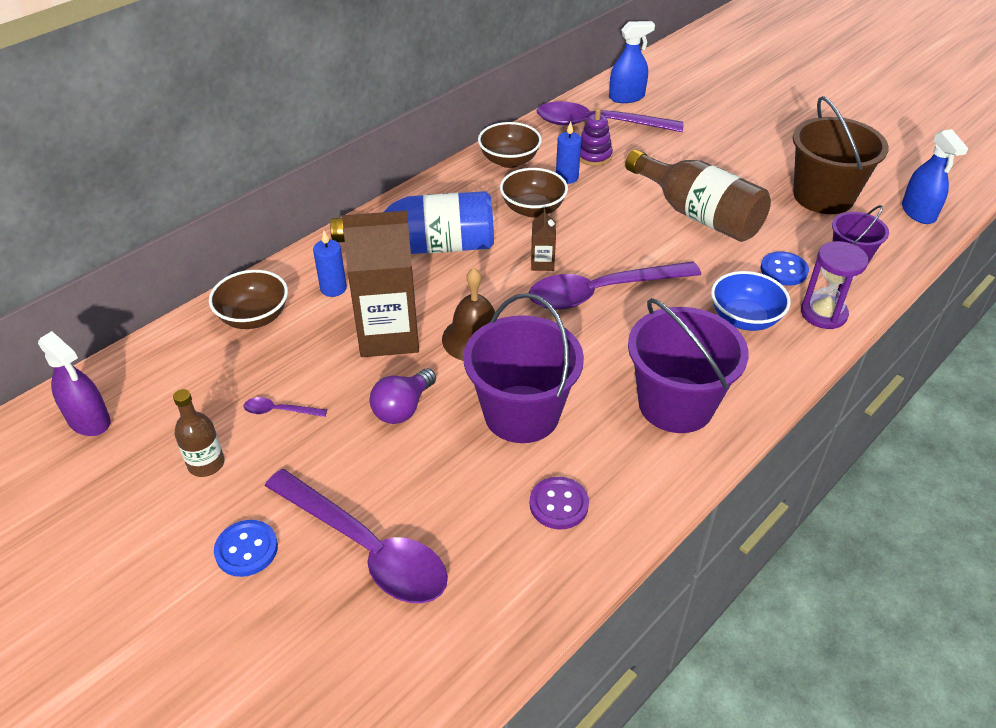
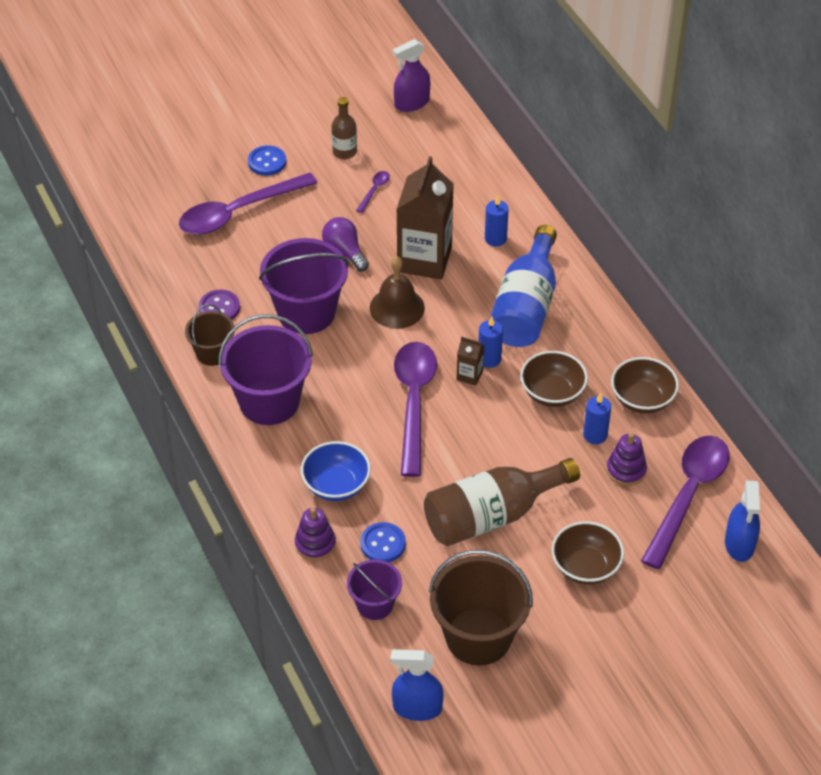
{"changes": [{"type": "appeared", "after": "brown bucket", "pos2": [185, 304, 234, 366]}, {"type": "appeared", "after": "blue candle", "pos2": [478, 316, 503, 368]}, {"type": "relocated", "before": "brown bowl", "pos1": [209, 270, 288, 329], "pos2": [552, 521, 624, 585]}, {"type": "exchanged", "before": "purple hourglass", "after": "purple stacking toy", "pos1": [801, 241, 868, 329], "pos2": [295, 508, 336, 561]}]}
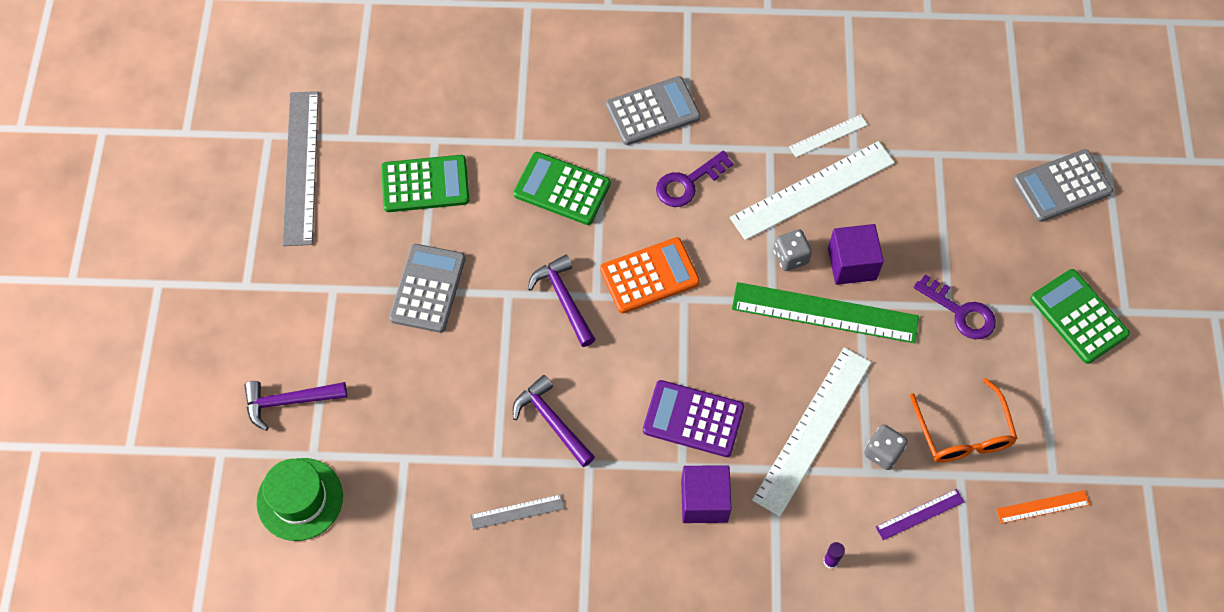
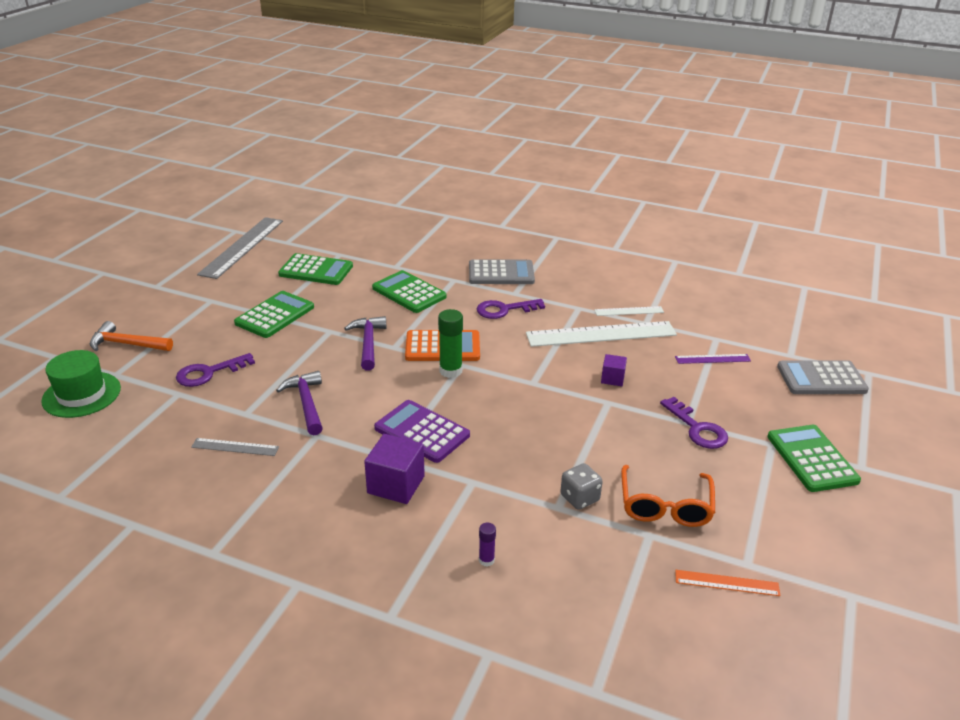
{"changes": [{"type": "missing", "before": "green ruler", "pos1": [732, 282, 919, 343]}, {"type": "missing", "before": "white ruler", "pos1": [752, 347, 871, 516]}, {"type": "missing", "before": "grey dice", "pos1": [774, 230, 812, 271]}, {"type": "appeared", "after": "purple key", "pos2": [176, 353, 255, 387]}, {"type": "appeared", "after": "green glue stick", "pos2": [438, 309, 463, 378]}, {"type": "relocated", "before": "purple ruler", "pos1": [876, 489, 964, 540], "pos2": [675, 354, 751, 364]}, {"type": "colour", "before": "purple hammer", "after": "orange hammer", "pos1": [244, 381, 347, 431], "pos2": [90, 321, 173, 351]}, {"type": "colour", "before": "grey calculator", "after": "green calculator", "pos1": [389, 244, 465, 333], "pos2": [234, 291, 314, 338]}, {"type": "size", "before": "purple cube", "pos1": [828, 224, 884, 285], "pos2": [601, 354, 627, 386], "scale": 0.58}]}
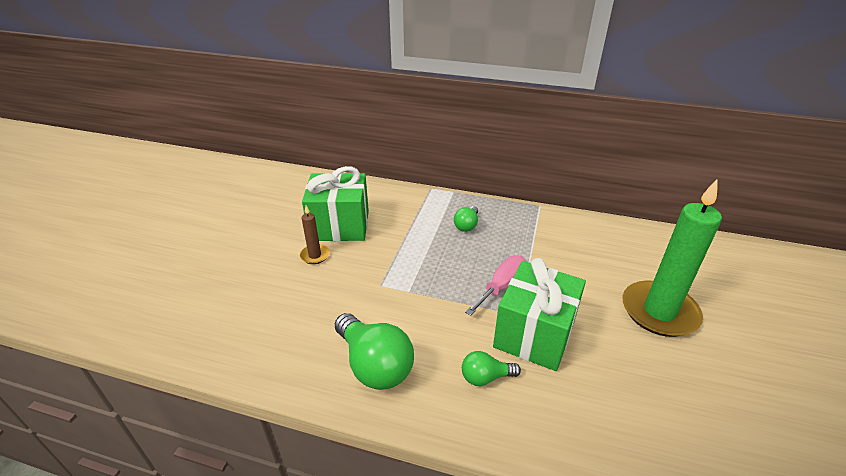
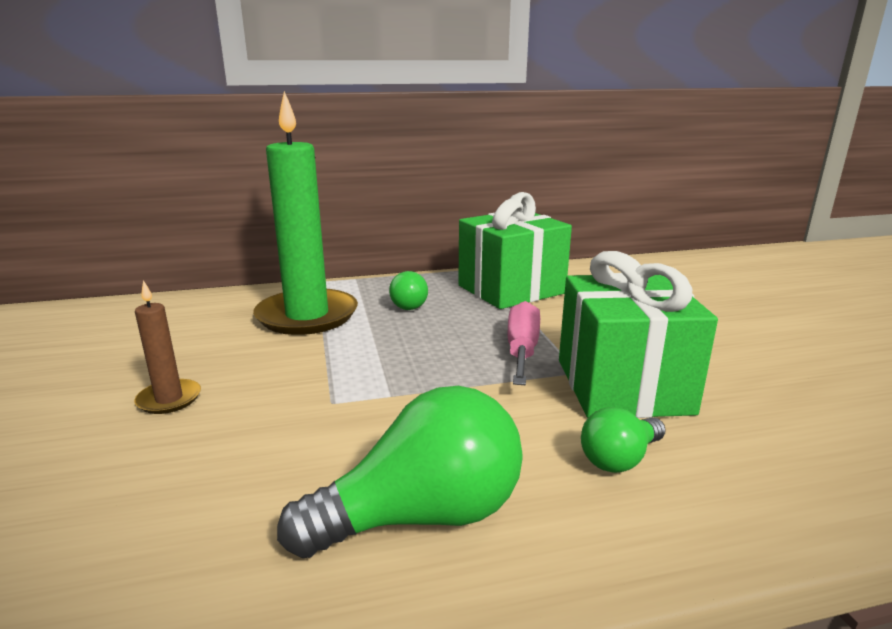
{"changes": [{"type": "relocated", "before": "green gift", "pos1": [302, 166, 369, 241], "pos2": [458, 192, 572, 309]}, {"type": "relocated", "before": "green candle", "pos1": [622, 179, 722, 337], "pos2": [253, 91, 358, 335]}, {"type": "spun", "before": "green light bulb", "pos1": [335, 313, 414, 390], "pos2": [277, 386, 523, 558], "turn": -45}]}
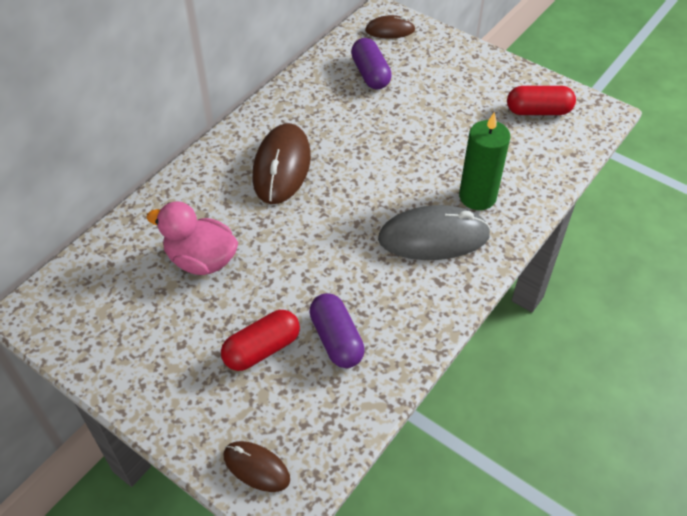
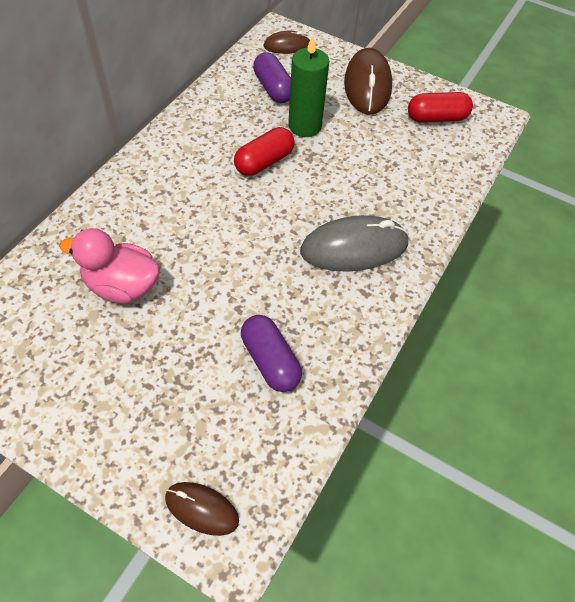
{"changes": [{"type": "relocated", "before": "red capsule", "pos1": [221, 310, 300, 371], "pos2": [234, 127, 294, 176]}, {"type": "relocated", "before": "brown mouse", "pos1": [253, 123, 311, 204], "pos2": [344, 48, 392, 115]}, {"type": "relocated", "before": "green candle", "pos1": [459, 112, 510, 210], "pos2": [288, 35, 329, 137]}]}
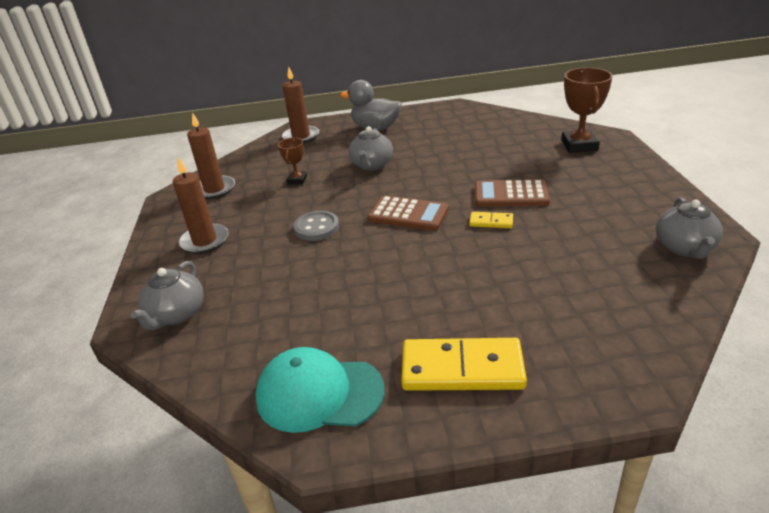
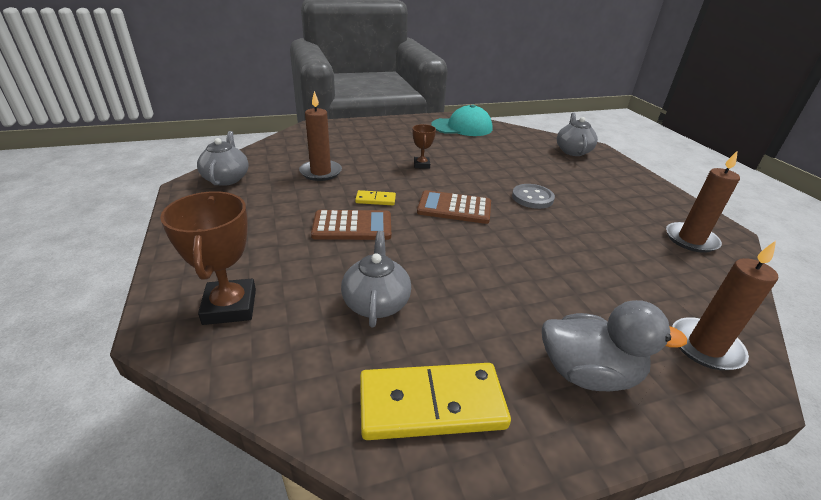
{"changes": [{"type": "relocated", "before": "brown candle", "pos1": [173, 157, 228, 254], "pos2": [299, 91, 342, 181]}, {"type": "relocated", "before": "brown trophy", "pos1": [278, 138, 307, 184], "pos2": [412, 124, 436, 169]}, {"type": "relocated", "before": "grey teapot", "pos1": [348, 126, 393, 171], "pos2": [341, 231, 411, 327]}, {"type": "relocated", "before": "yellow domino", "pos1": [401, 338, 527, 391], "pos2": [360, 363, 511, 440]}]}
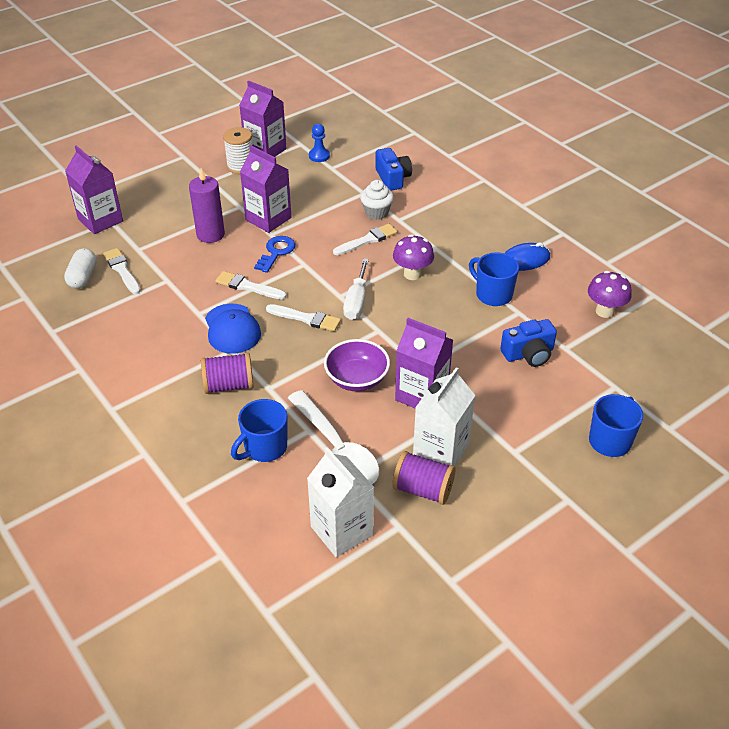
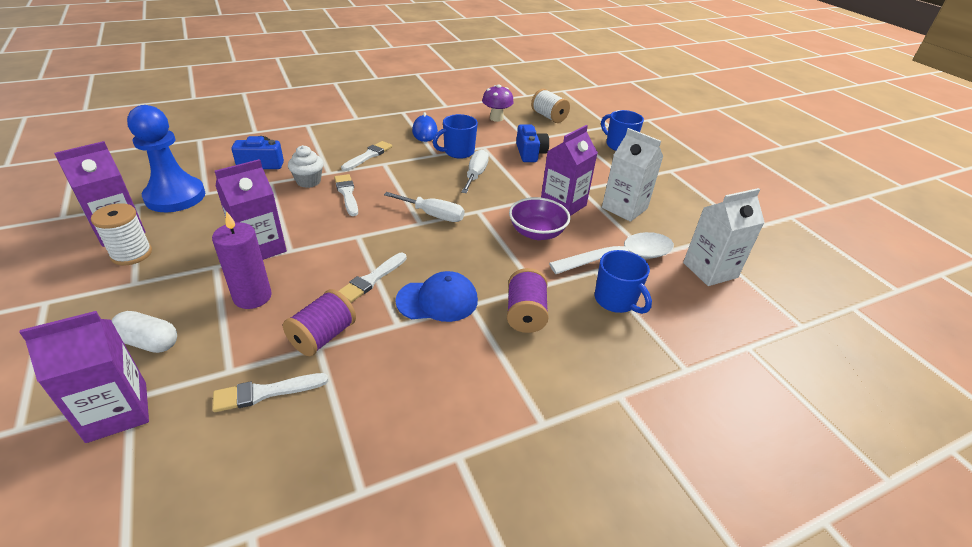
{"changes": [{"type": "missing", "before": "blue key", "pos1": [254, 236, 295, 273]}, {"type": "missing", "before": "purple mushroom", "pos1": [393, 235, 434, 280]}, {"type": "appeared", "after": "white screwdriver", "pos2": [461, 149, 489, 193]}, {"type": "appeared", "after": "white spool", "pos2": [531, 89, 570, 123]}, {"type": "relocated", "before": "white capsule", "pos1": [64, 248, 97, 289], "pos2": [111, 311, 177, 353]}, {"type": "relocated", "before": "white brush", "pos1": [266, 304, 341, 331], "pos2": [341, 141, 392, 171]}, {"type": "relocated", "before": "purple spool", "pos1": [392, 451, 456, 505], "pos2": [283, 289, 356, 356]}, {"type": "size", "before": "blue pawn", "pos1": [309, 124, 330, 162], "pos2": [127, 105, 205, 212], "scale": 2.25}]}
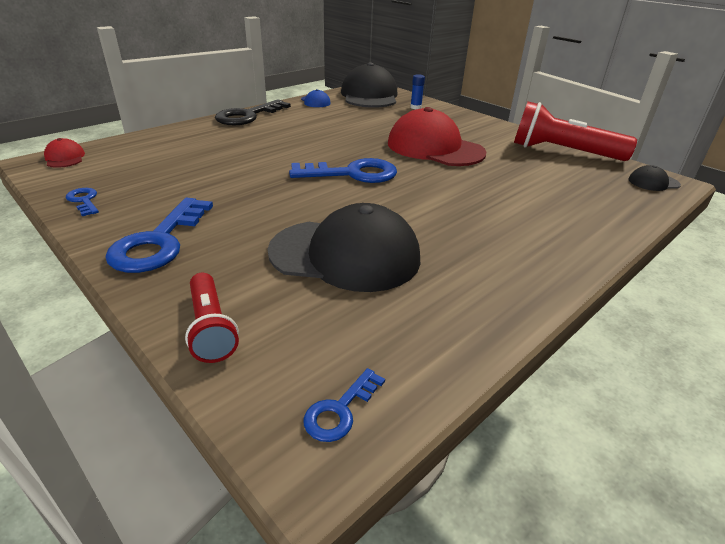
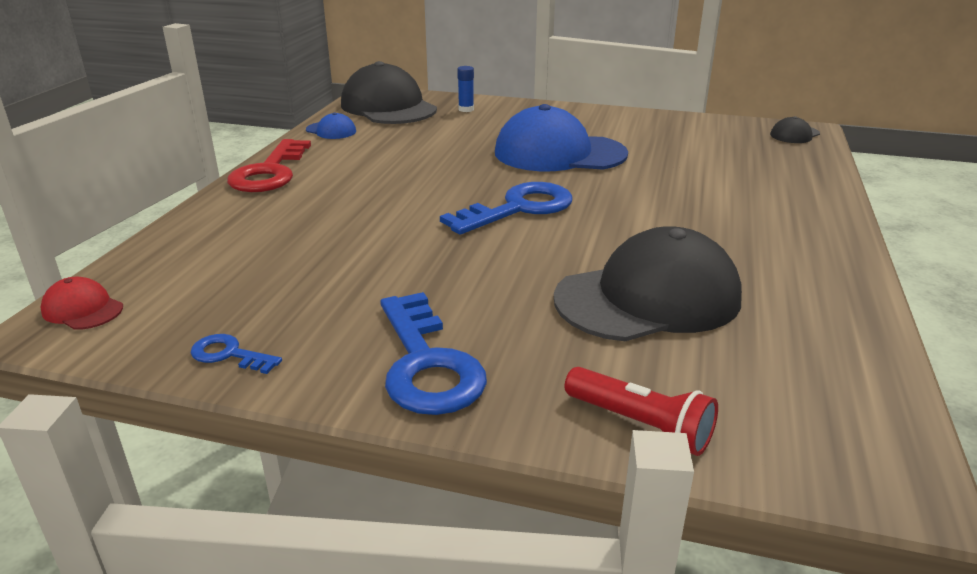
{"changes": [{"type": "missing", "before": "blue key", "pos1": [304, 368, 385, 442]}, {"type": "missing", "before": "red flashlight", "pos1": [514, 102, 637, 161]}, {"type": "colour", "before": "black key", "after": "red key", "pos1": [215, 99, 291, 125], "pos2": [227, 139, 311, 192]}, {"type": "colour", "before": "red cap", "after": "blue cap", "pos1": [388, 107, 486, 166], "pos2": [495, 104, 628, 171]}]}
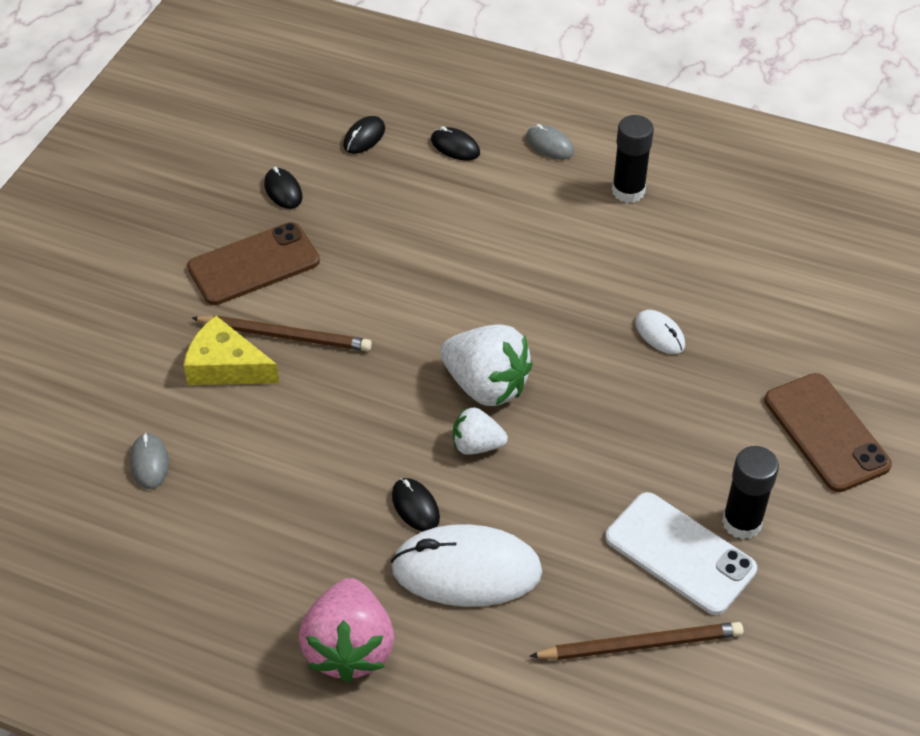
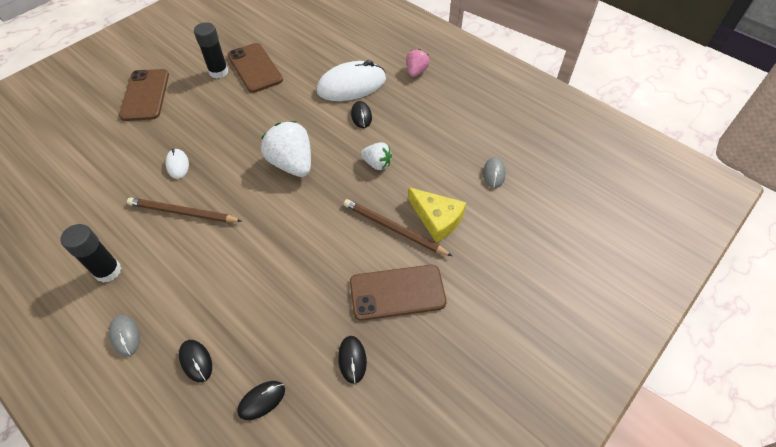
{"changes": [{"type": "relocated", "before": "white strawberry", "pos1": [453, 407, 508, 455], "pos2": [361, 142, 392, 170]}, {"type": "relocated", "before": "brown pencil", "pos1": [529, 622, 743, 660], "pos2": [127, 198, 242, 223]}, {"type": "colour", "before": "white phone", "after": "brown phone", "pos1": [605, 492, 757, 615], "pos2": [227, 43, 283, 93]}, {"type": "spun", "before": "white mouse", "pos1": [391, 524, 542, 607], "pos2": [316, 60, 386, 101], "turn": -45}, {"type": "size", "before": "pink strawberry", "pos1": [299, 578, 394, 683], "pos2": [406, 49, 430, 77], "scale": 0.56}]}
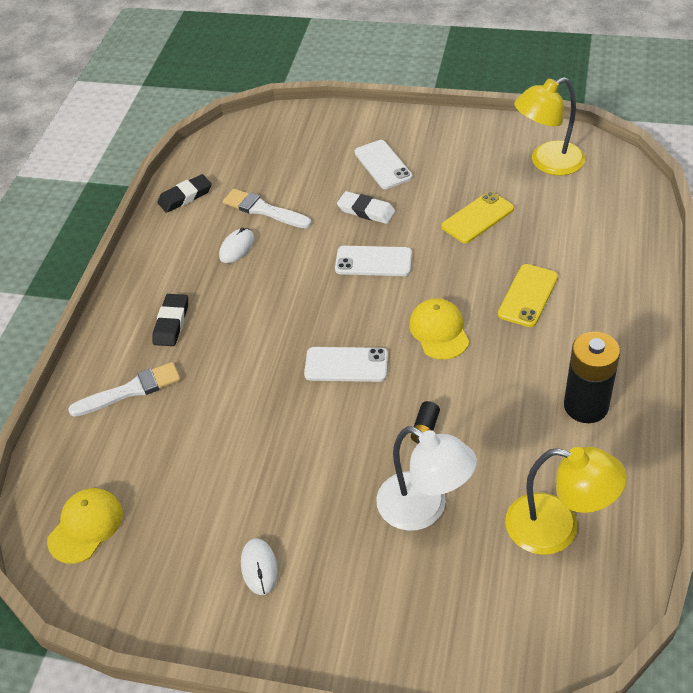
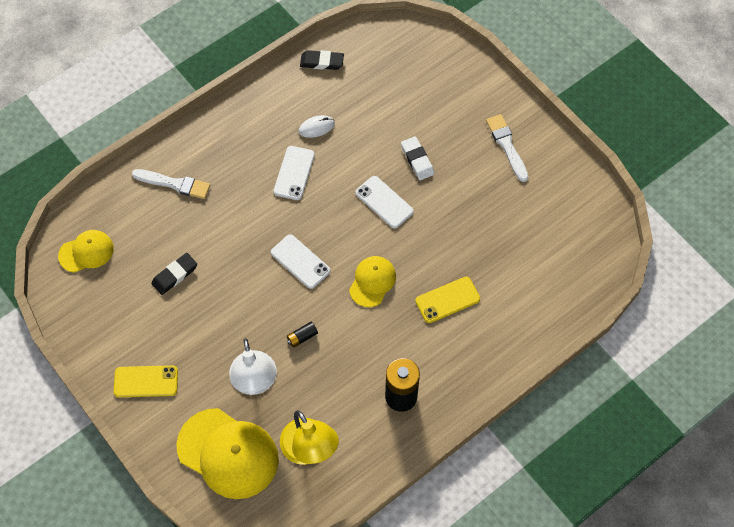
{"changes": [{"type": "missing", "before": "white mouse", "pos1": [241, 538, 278, 595]}, {"type": "missing", "before": "yellow lamp", "pos1": [514, 77, 585, 176]}, {"type": "appeared", "after": "yellow cap", "pos2": [176, 408, 279, 499]}, {"type": "relocated", "before": "black eraser", "pos1": [153, 294, 188, 346], "pos2": [151, 253, 197, 295]}, {"type": "relocated", "before": "white brush", "pos1": [223, 189, 312, 228], "pos2": [486, 114, 528, 182]}, {"type": "relocated", "before": "white phone", "pos1": [355, 140, 413, 189], "pos2": [273, 146, 315, 200]}, {"type": "relocated", "before": "yellow phone", "pos1": [441, 191, 514, 243], "pos2": [114, 365, 178, 397]}]}
